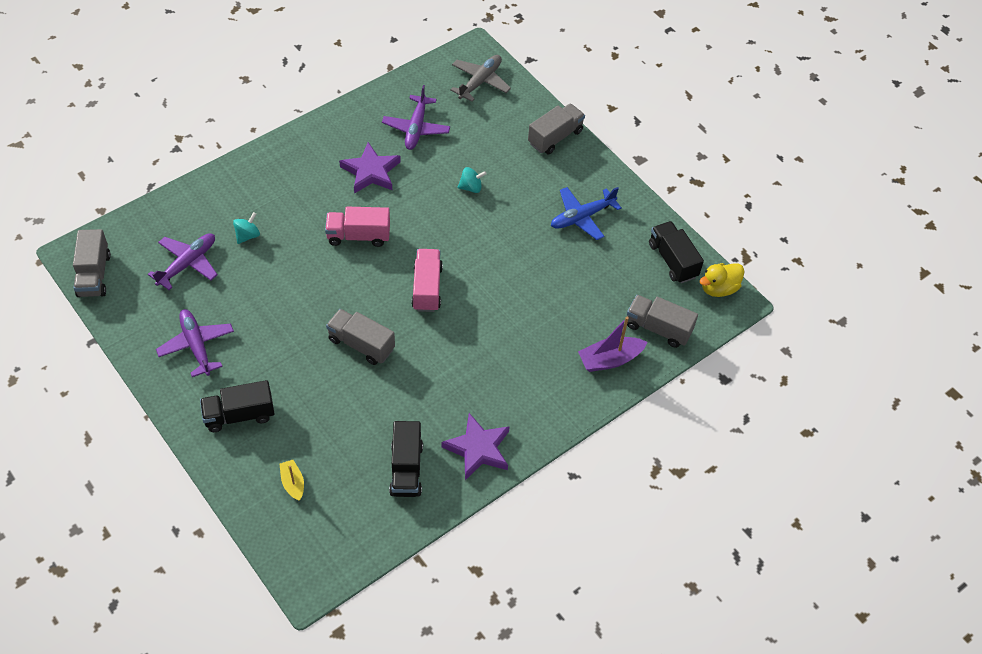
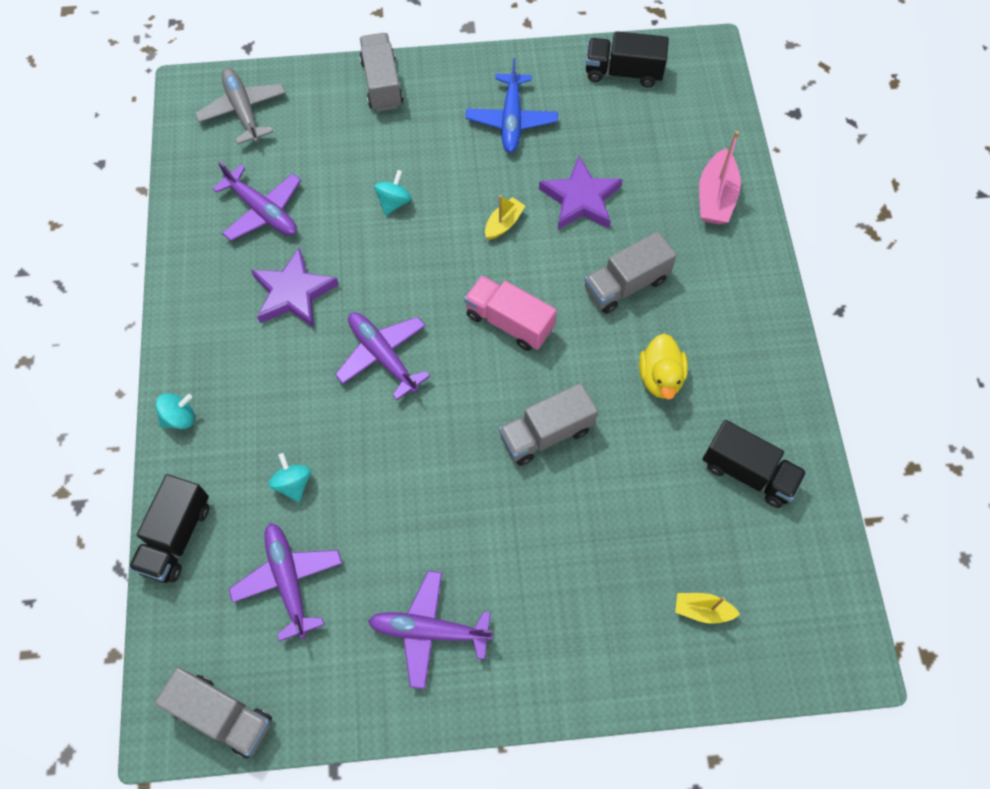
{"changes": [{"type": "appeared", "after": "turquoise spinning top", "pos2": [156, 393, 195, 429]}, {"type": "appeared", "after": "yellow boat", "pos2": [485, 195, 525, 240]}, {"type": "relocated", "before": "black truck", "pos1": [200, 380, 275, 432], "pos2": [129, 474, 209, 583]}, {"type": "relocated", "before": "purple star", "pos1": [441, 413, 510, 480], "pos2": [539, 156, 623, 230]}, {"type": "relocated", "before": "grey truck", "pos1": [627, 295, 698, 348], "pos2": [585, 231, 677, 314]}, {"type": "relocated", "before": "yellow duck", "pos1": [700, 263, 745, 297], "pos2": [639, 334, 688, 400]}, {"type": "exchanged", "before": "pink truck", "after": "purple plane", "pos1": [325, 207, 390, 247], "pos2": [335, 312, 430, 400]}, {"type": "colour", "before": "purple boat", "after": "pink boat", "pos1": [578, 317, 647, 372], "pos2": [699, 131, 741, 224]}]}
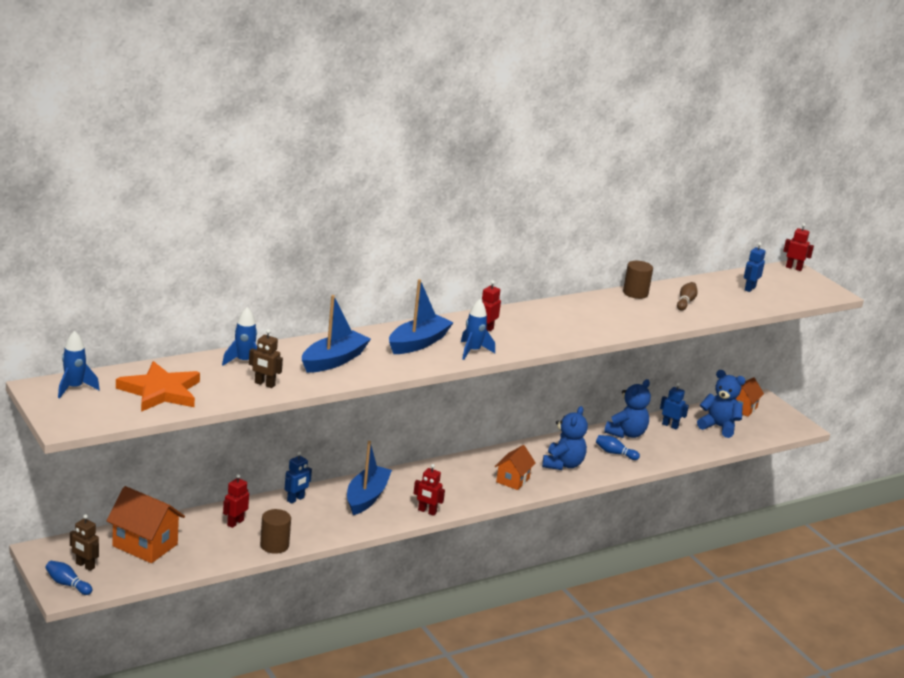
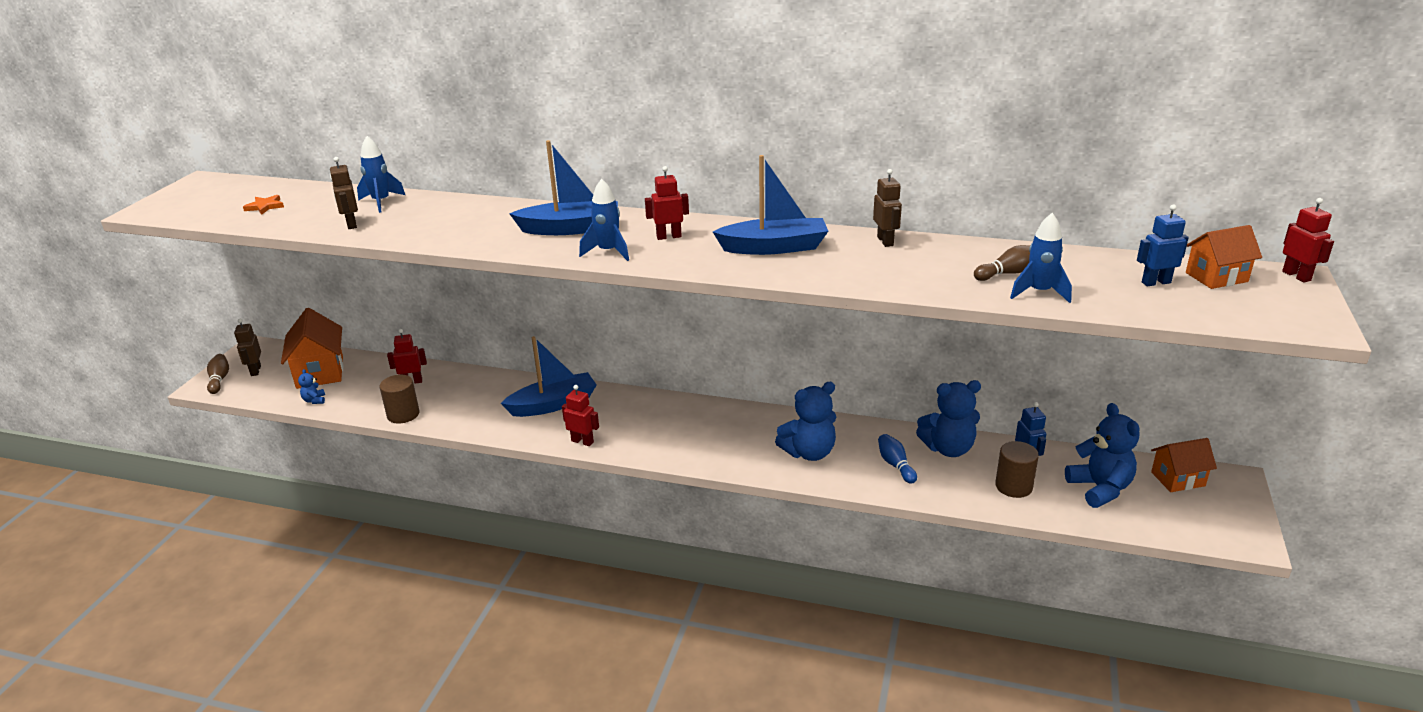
{"changes": [{"type": "missing", "before": "blue robot", "pos1": [285, 451, 312, 504]}, {"type": "appeared", "after": "blue teddy bear", "pos2": [298, 369, 325, 404]}, {"type": "appeared", "after": "brown robot", "pos2": [873, 169, 902, 247]}, {"type": "relocated", "before": "blue rocket", "pos1": [58, 331, 100, 399], "pos2": [1010, 213, 1072, 303]}, {"type": "relocated", "before": "blue boat", "pos1": [302, 295, 371, 373], "pos2": [713, 155, 828, 255]}, {"type": "relocated", "before": "orange house", "pos1": [495, 445, 536, 490], "pos2": [1186, 225, 1262, 289]}, {"type": "relocated", "before": "brown cylinder", "pos1": [623, 261, 653, 299], "pos2": [995, 441, 1039, 498]}, {"type": "colour", "before": "blue bowling pin", "after": "brown bowling pin", "pos1": [46, 561, 92, 595], "pos2": [207, 354, 229, 394]}, {"type": "spun", "before": "red robot", "pos1": [413, 464, 445, 516], "pos2": [562, 385, 599, 446], "turn": 135}, {"type": "size", "before": "orange star", "pos1": [116, 361, 200, 412], "pos2": [243, 195, 284, 215], "scale": 0.42}]}
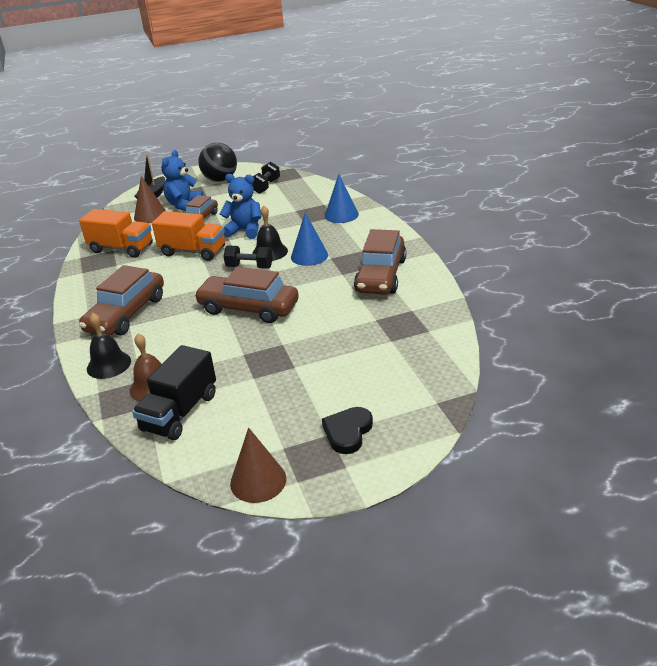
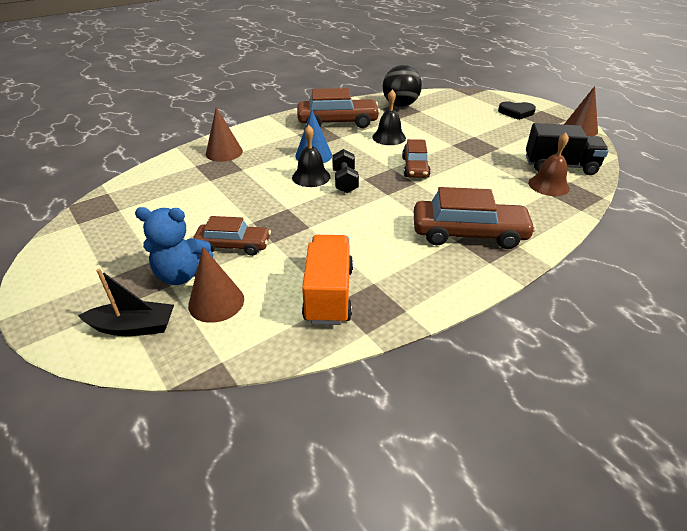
{"changes": [{"type": "missing", "before": "orange truck", "pos1": [152, 211, 225, 261]}, {"type": "missing", "before": "blue teddy bear", "pos1": [220, 174, 262, 239]}, {"type": "missing", "before": "black dumbbell", "pos1": [252, 162, 280, 194]}, {"type": "relocated", "before": "black bell", "pos1": [87, 313, 131, 379], "pos2": [372, 89, 406, 145]}, {"type": "relocated", "before": "black ball", "pos1": [198, 143, 237, 182], "pos2": [383, 65, 422, 107]}, {"type": "colour", "before": "blue cone", "after": "brown cone", "pos1": [325, 174, 359, 223], "pos2": [206, 107, 243, 162]}, {"type": "size", "before": "brown car", "pos1": [194, 267, 299, 323], "pos2": [402, 139, 431, 178], "scale": 0.63}]}
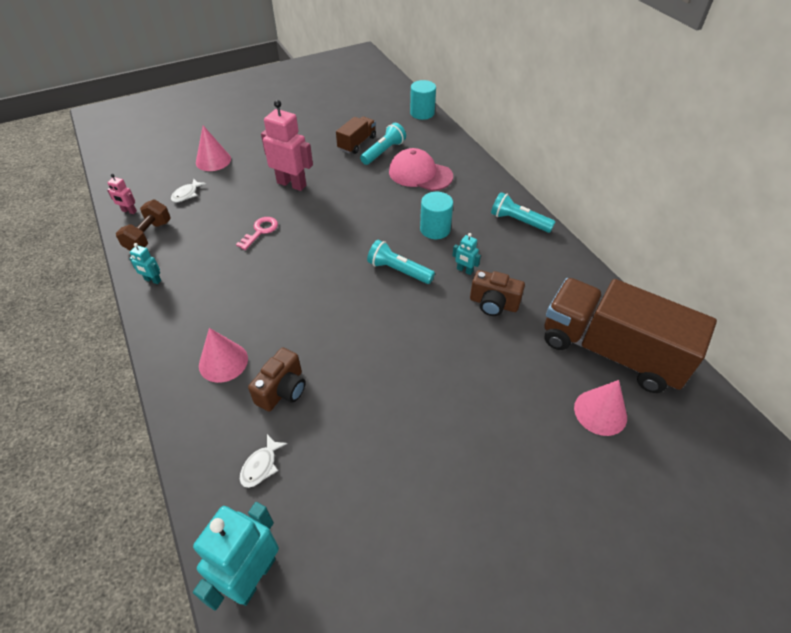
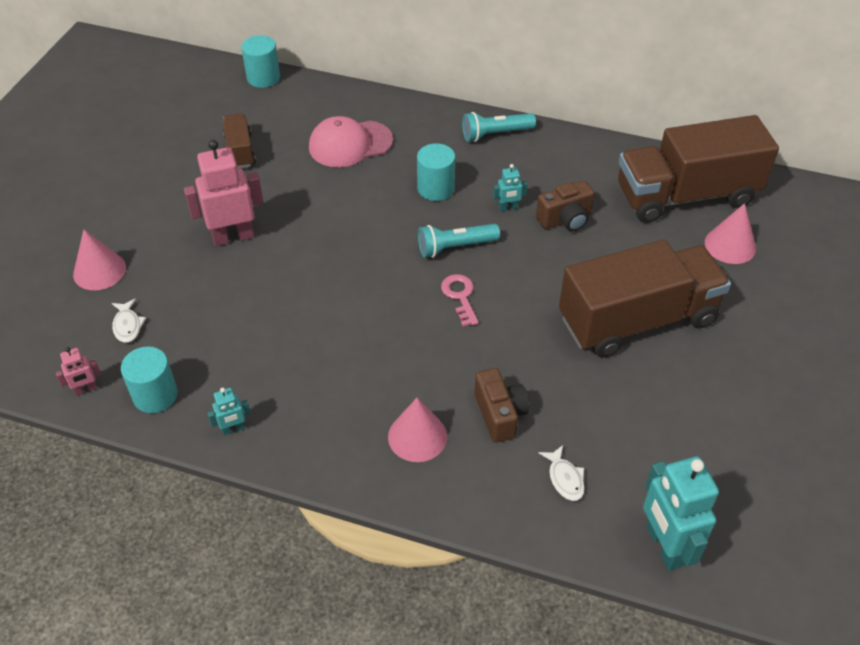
{"changes": [{"type": "missing", "before": "turquoise flashlight", "pos1": [360, 123, 406, 165]}, {"type": "appeared", "after": "brown truck", "pos2": [559, 240, 731, 358]}, {"type": "relocated", "before": "pink key", "pos1": [236, 217, 278, 250], "pos2": [441, 274, 479, 327]}, {"type": "exchanged", "before": "brown dumbbell", "after": "turquoise cylinder", "pos1": [116, 200, 171, 251], "pos2": [121, 346, 178, 413]}]}
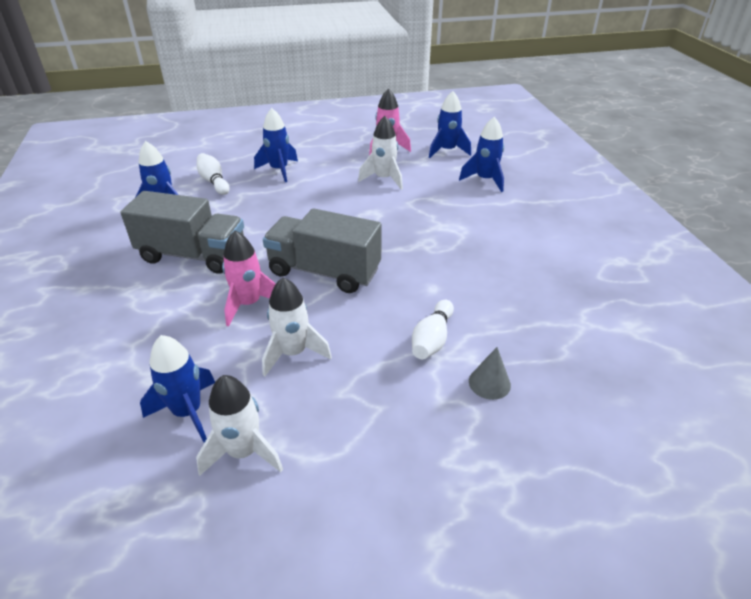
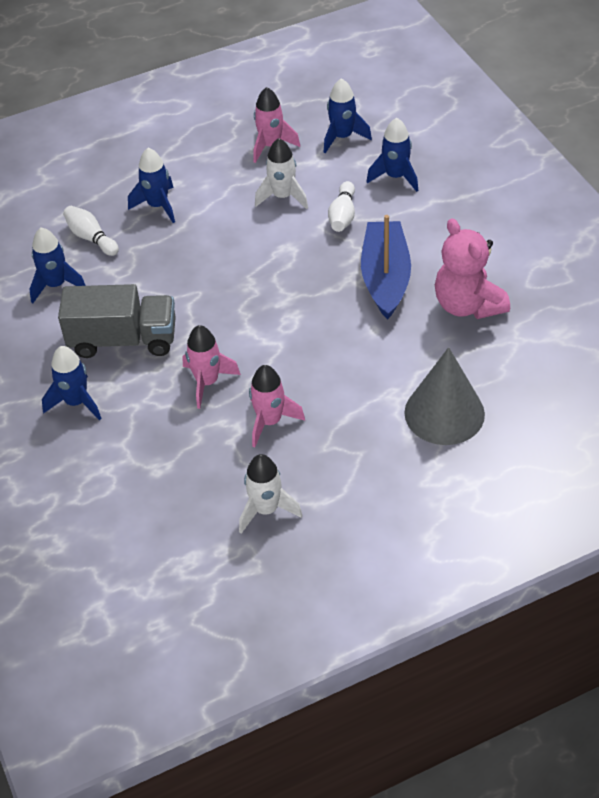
{"changes": [{"type": "missing", "before": "grey truck", "pos1": [263, 208, 382, 293]}, {"type": "appeared", "after": "blue boat", "pos2": [361, 215, 411, 320]}, {"type": "appeared", "after": "pink teddy bear", "pos2": [435, 219, 510, 319]}, {"type": "relocated", "before": "blue rocket", "pos1": [140, 335, 215, 443], "pos2": [42, 346, 102, 420]}, {"type": "relocated", "before": "white bowling pin", "pos1": [412, 300, 454, 359], "pos2": [328, 181, 355, 232]}, {"type": "colour", "before": "white rocket", "after": "pink rocket", "pos1": [262, 277, 332, 376], "pos2": [249, 365, 305, 447]}, {"type": "size", "before": "grey cone", "pos1": [469, 347, 511, 400], "pos2": [404, 347, 485, 445], "scale": 2.25}]}
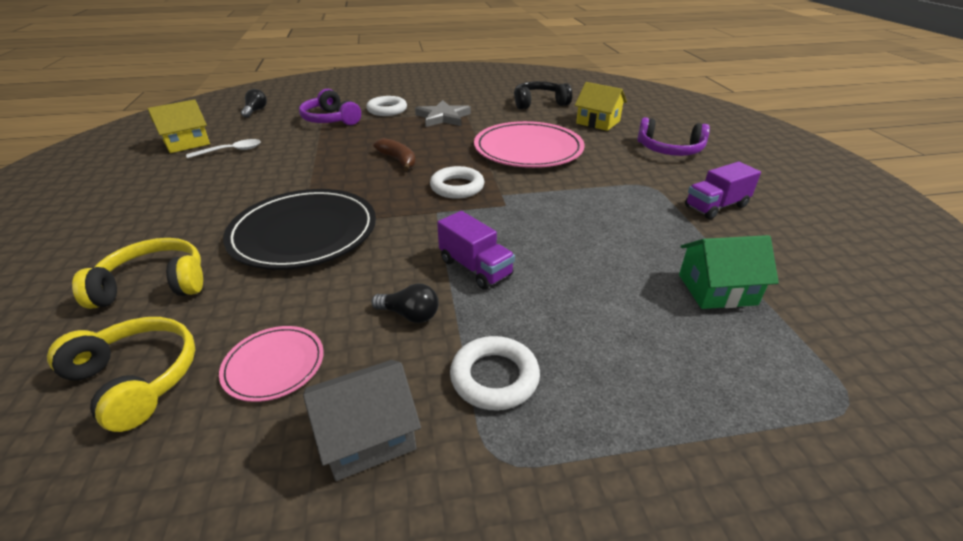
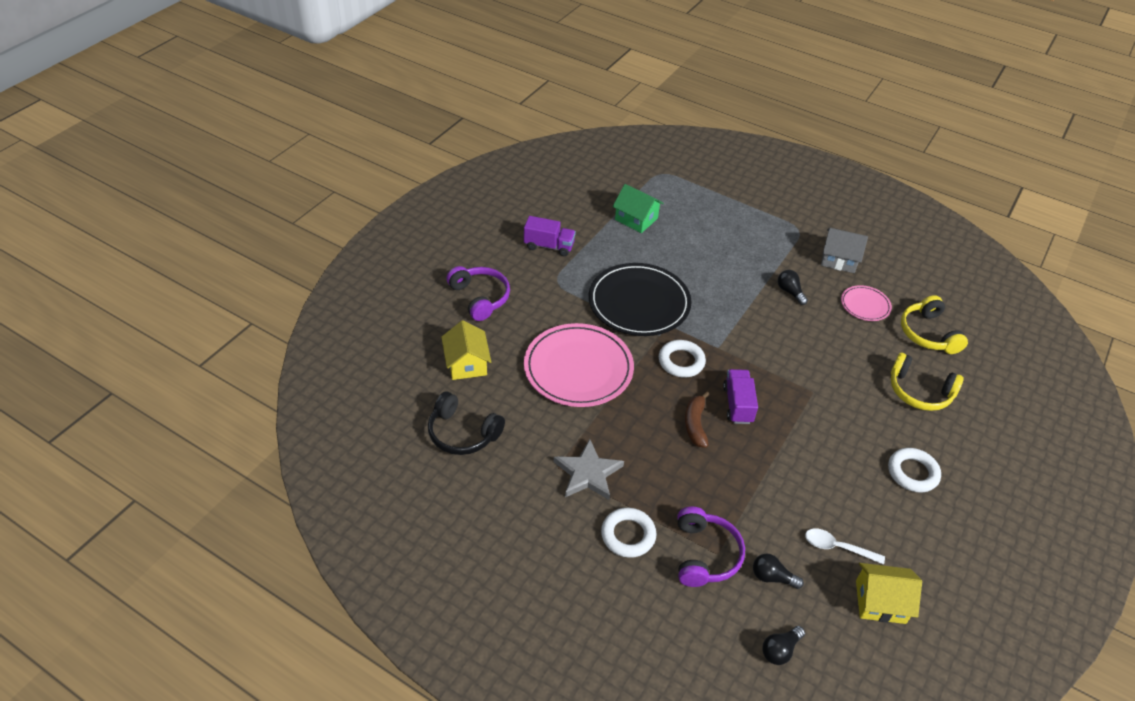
{"changes": [{"type": "appeared", "after": "black light bulb", "pos2": [753, 553, 804, 589]}, {"type": "relocated", "before": "black plate", "pos1": [223, 189, 376, 270], "pos2": [589, 263, 692, 336]}, {"type": "relocated", "before": "purple truck", "pos1": [437, 211, 515, 290], "pos2": [723, 369, 758, 424]}, {"type": "relocated", "before": "white ring", "pos1": [450, 336, 540, 410], "pos2": [888, 448, 941, 492]}]}
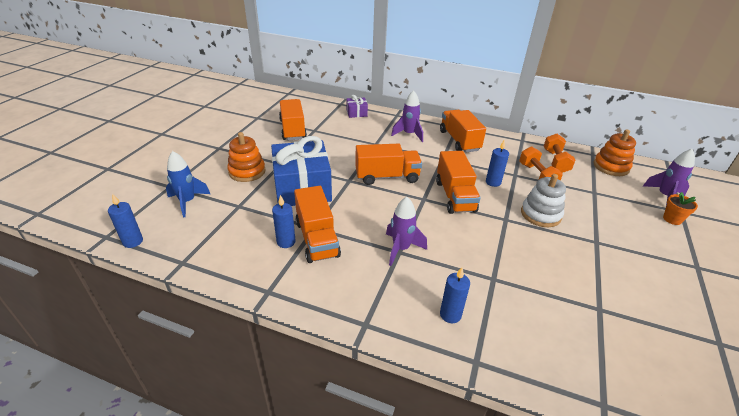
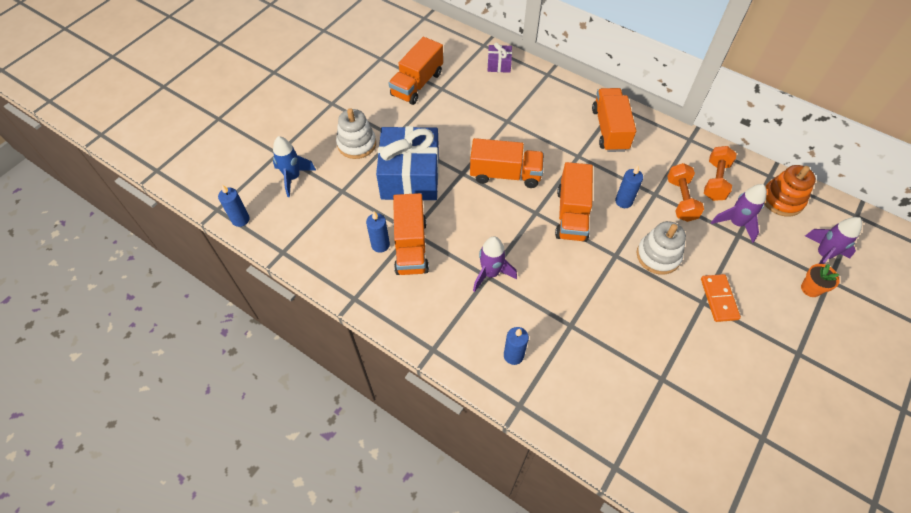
{"changes": [{"type": "appeared", "after": "orange domino", "pos2": [701, 274, 741, 322]}, {"type": "relocated", "before": "purple rocket", "pos1": [391, 90, 423, 142], "pos2": [711, 184, 767, 243]}, {"type": "colour", "before": "orange stacking toy", "after": "white stacking toy", "pos1": [227, 132, 266, 182], "pos2": [336, 108, 376, 159]}, {"type": "spun", "before": "orange truck", "pos1": [279, 99, 307, 140], "pos2": [389, 37, 443, 105], "turn": -150}]}
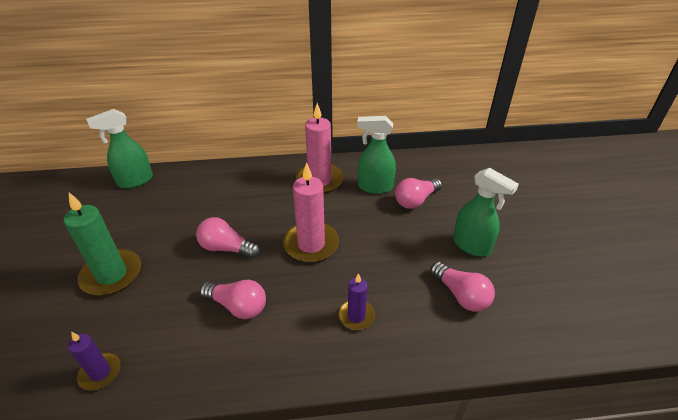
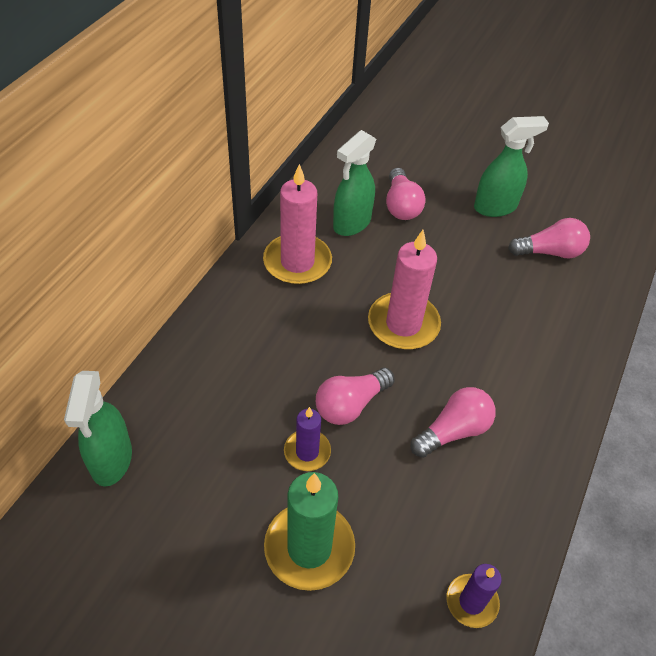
{"changes": [{"type": "relocated", "before": "purple candle", "pos1": [338, 273, 375, 330], "pos2": [284, 407, 331, 471]}]}
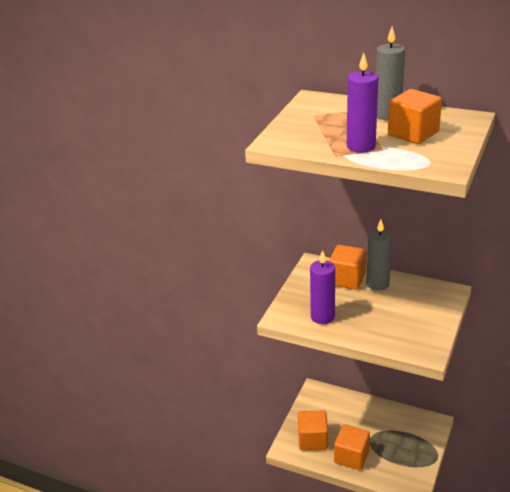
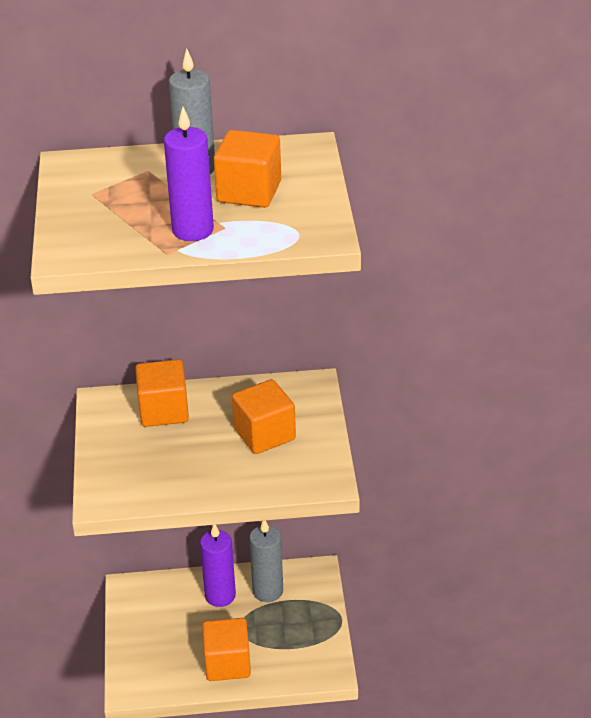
{"changes": [{"type": "relocated", "before": "orange cube", "pos1": [298, 410, 328, 451], "pos2": [232, 379, 296, 454]}, {"type": "relocated", "before": "purple candle", "pos1": [310, 250, 335, 324], "pos2": [200, 525, 236, 607]}, {"type": "relocated", "before": "grey candle", "pos1": [366, 220, 392, 291], "pos2": [249, 521, 283, 602]}]}
